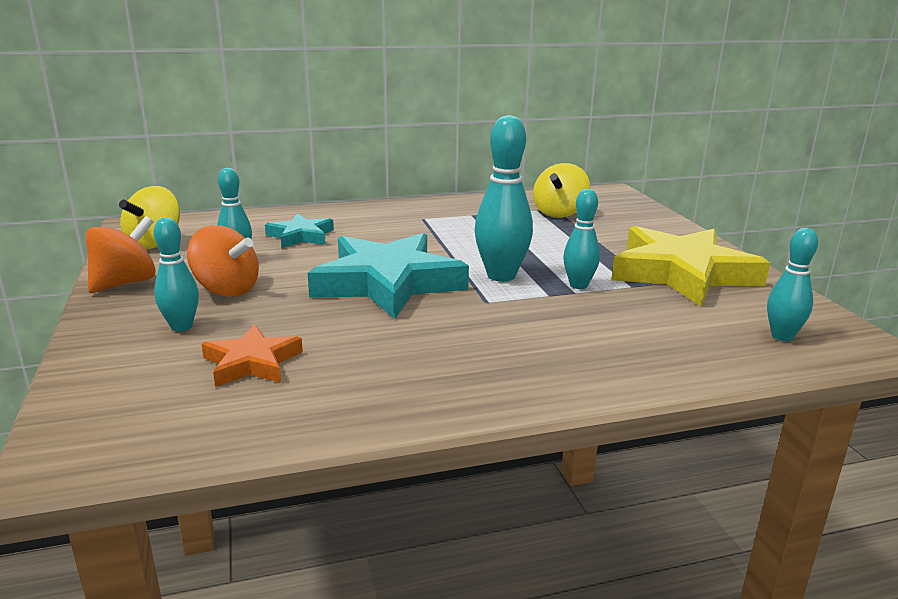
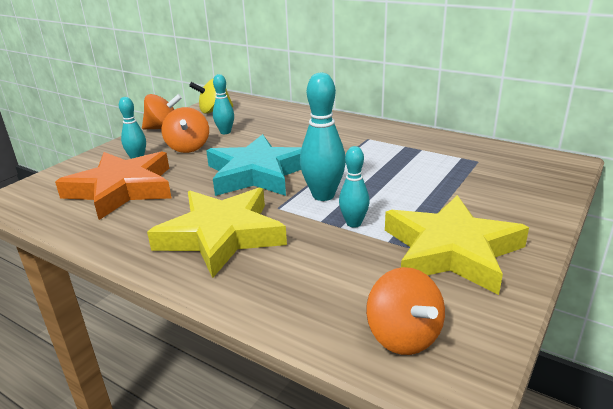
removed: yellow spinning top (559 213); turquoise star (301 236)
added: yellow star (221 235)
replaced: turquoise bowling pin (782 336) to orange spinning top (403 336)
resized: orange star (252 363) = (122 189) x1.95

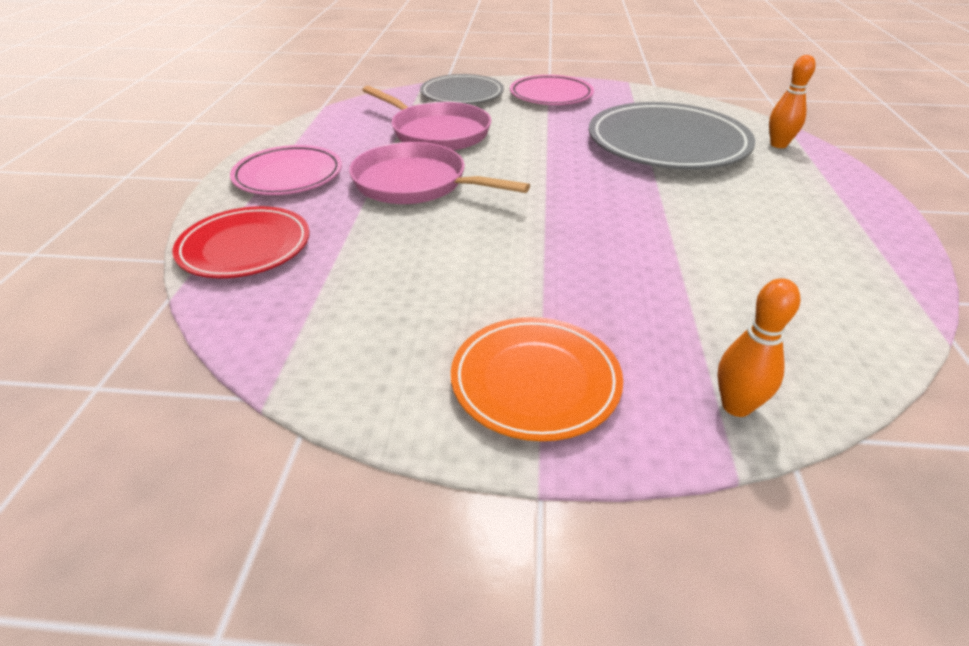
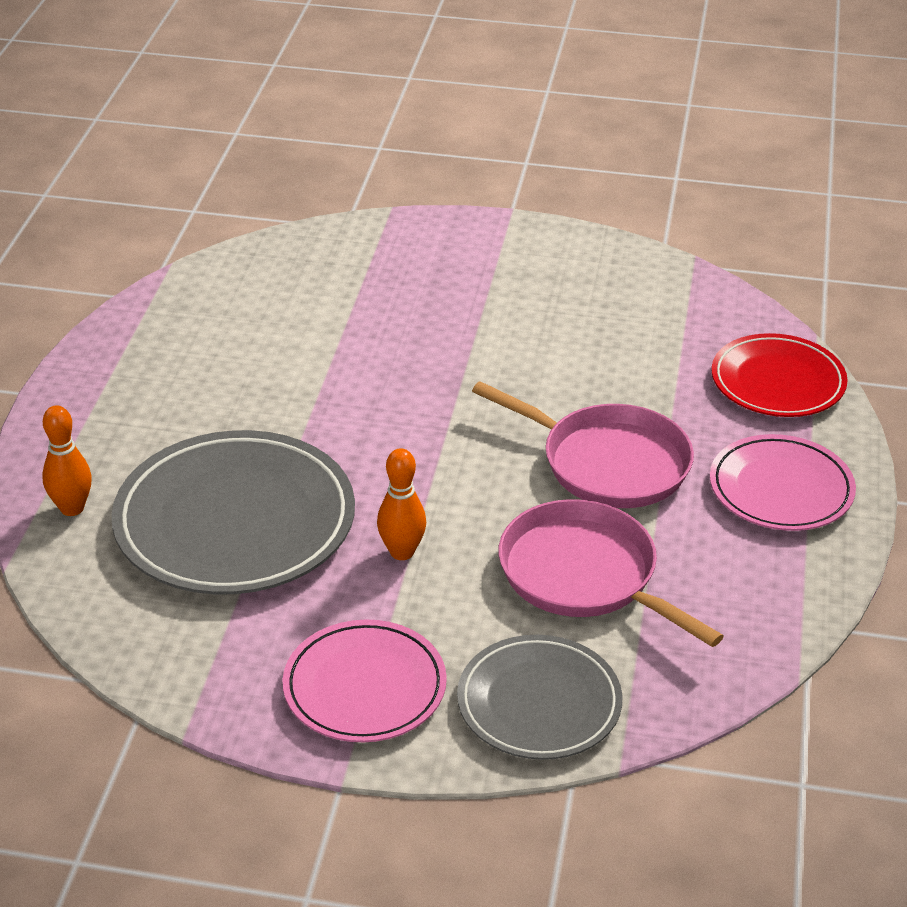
removed: orange plate (535 381)
moved: orange bowling pin (736 406) to (402 552)

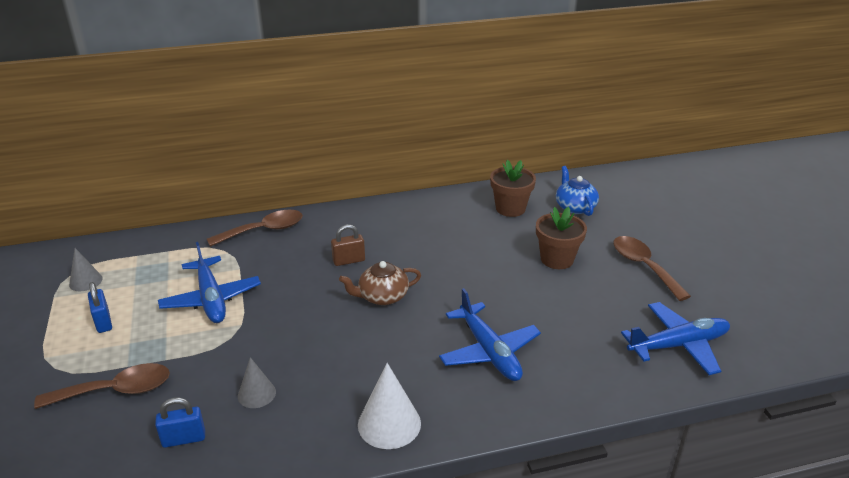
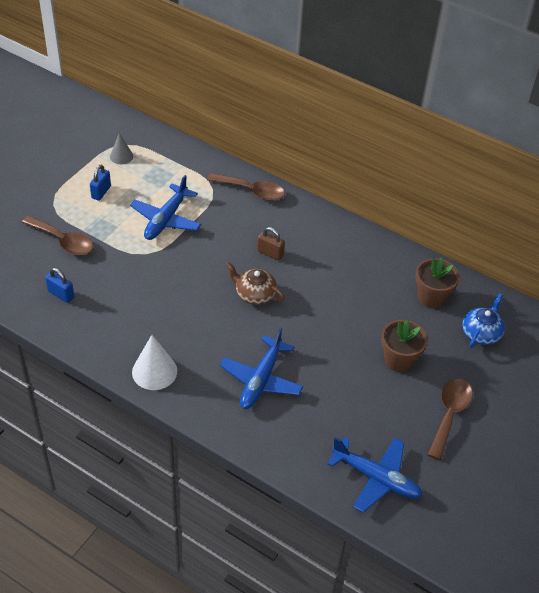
removed: grey cone (256 394)

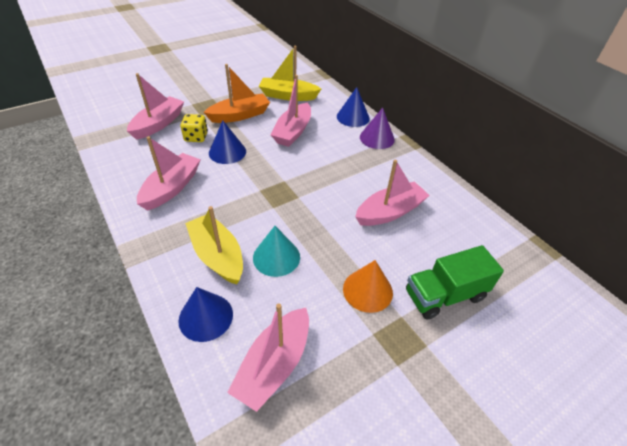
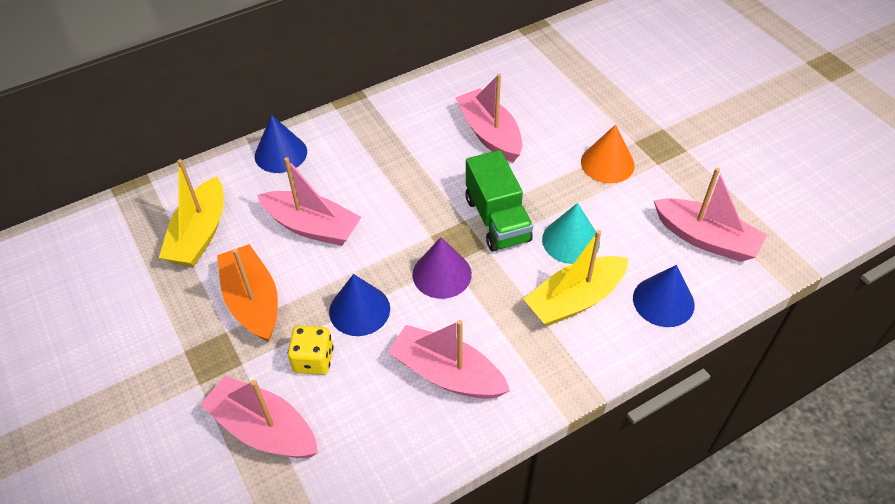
moved: purple cone (377 138) to (442 274); green truck (444 295) to (497 219)

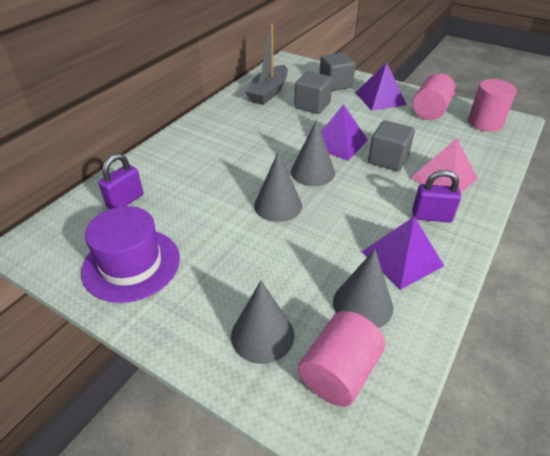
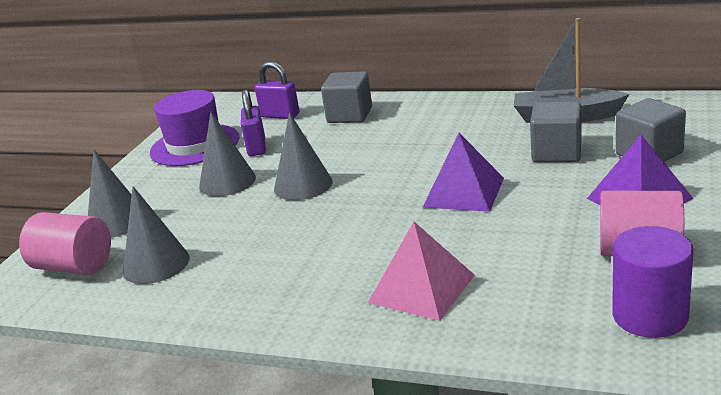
removed: purple pyramid (402 258)
moved: grey cone (312 172) to (227 182); grey cube (388 159) to (349 115); purple padlock (431 216) to (257 147)
recoloured: pink cylinder (485 123) to purple cylinder (650 315)

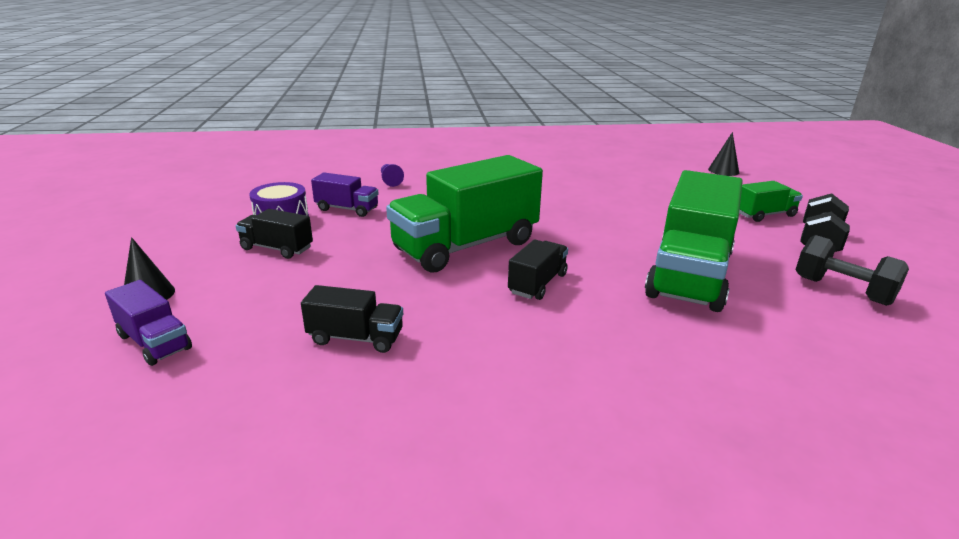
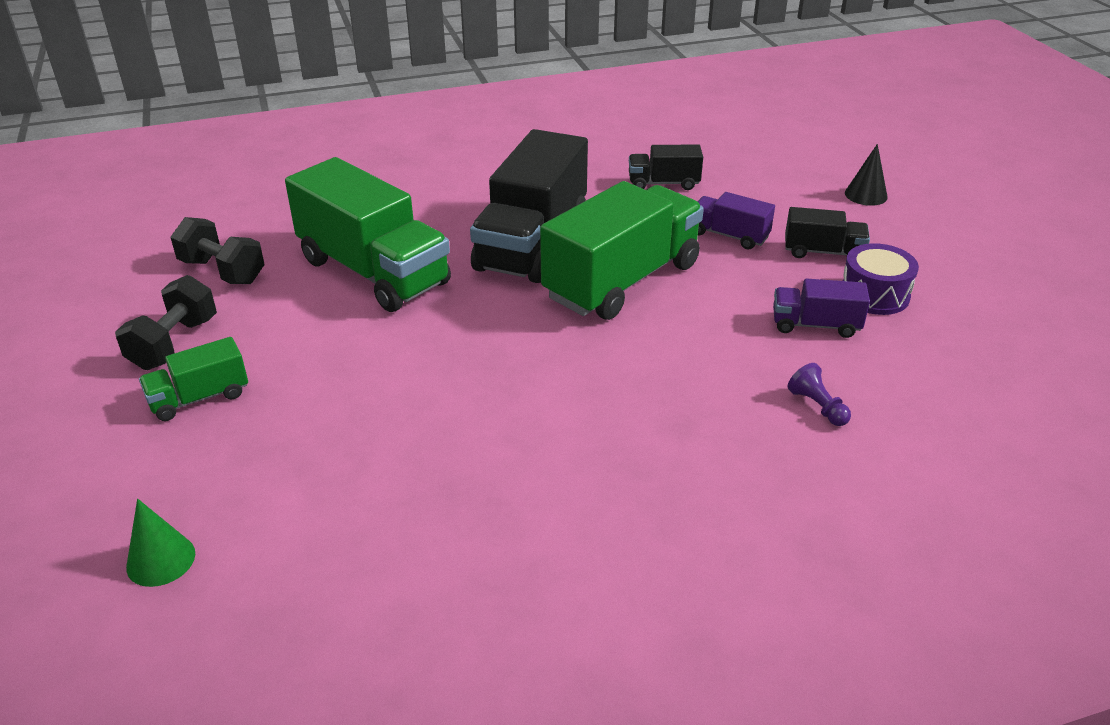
moved: purple truck (154 342) to (729 235)
recoloured: black cone (723 170) to green cone (161 560)
turned: green truck (689 275) = (373 272) 120 degrees clockwise
resized: black truck (538 284) = (532 243) x2.11

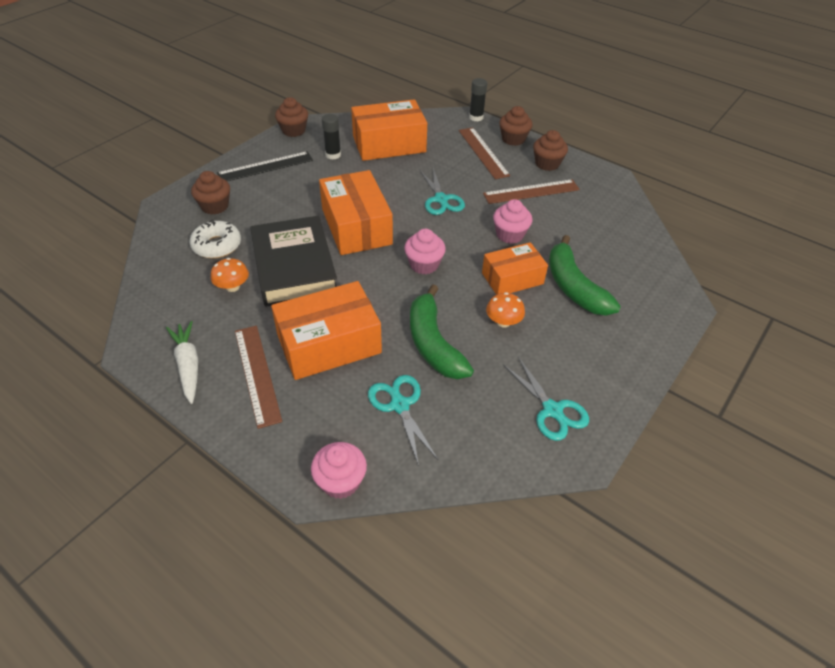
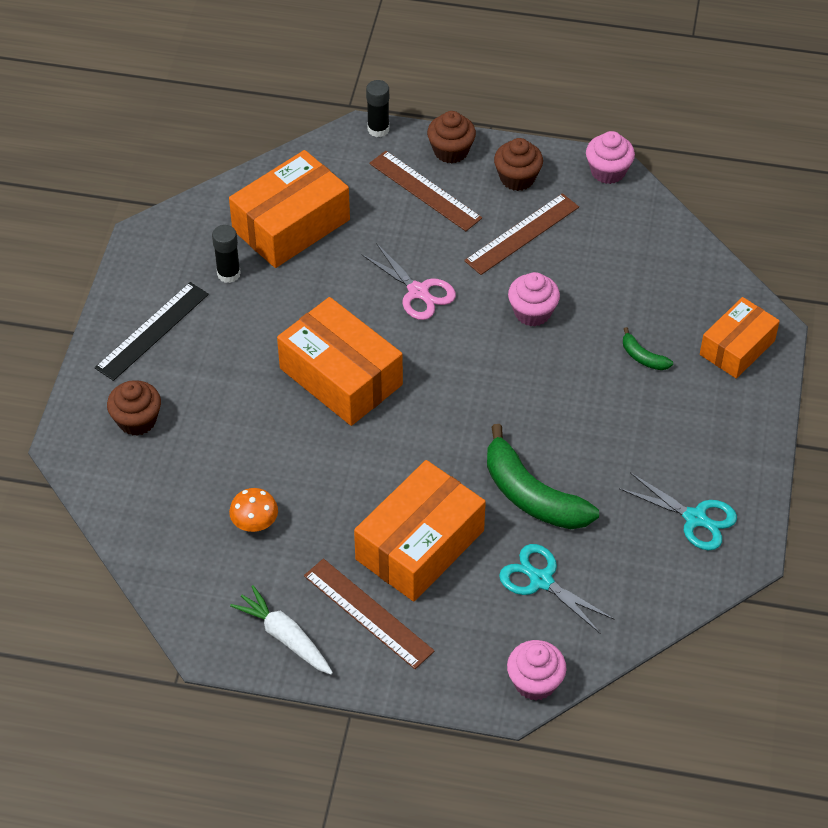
removed: brown cupcake (293 130); black book (294 266); white donut (217 245); orange mushroom (503 322)
moved: pink cupcake (424 264) to (608 171); orange box (512 278) to (737 347)
recoloured: turquoise scissors (441 199) to pink scissors (418 291)
resized: green banana (574 287) = (643 357) x0.46

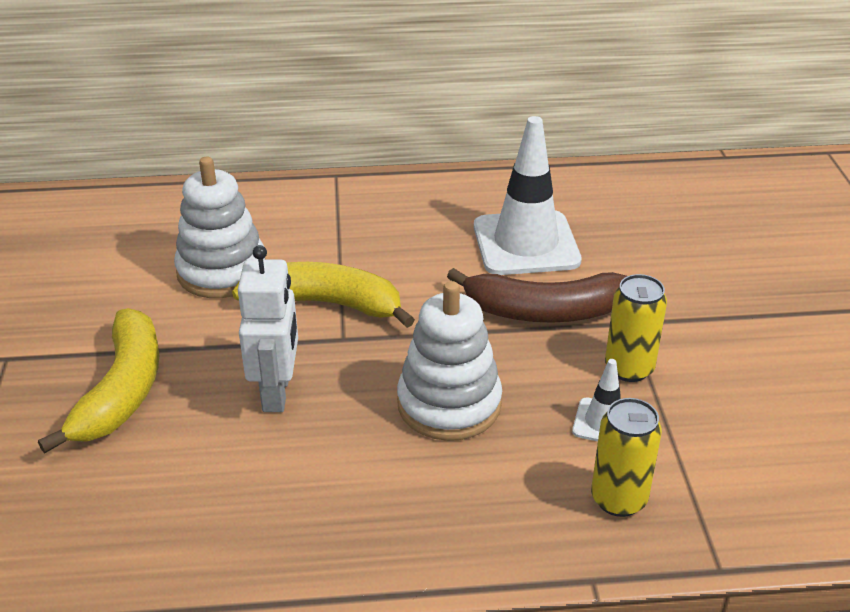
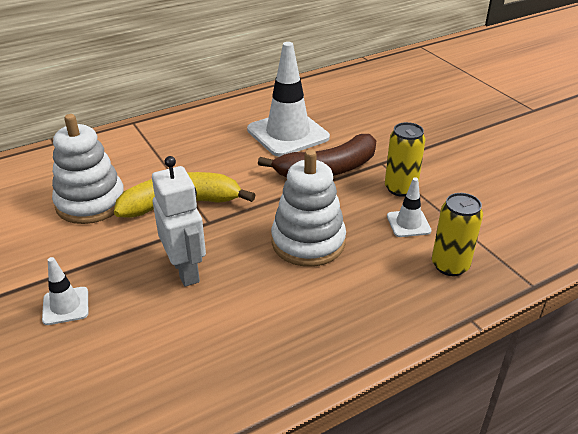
replaced: yellow banana (122 391) to white traffic cone (65 306)

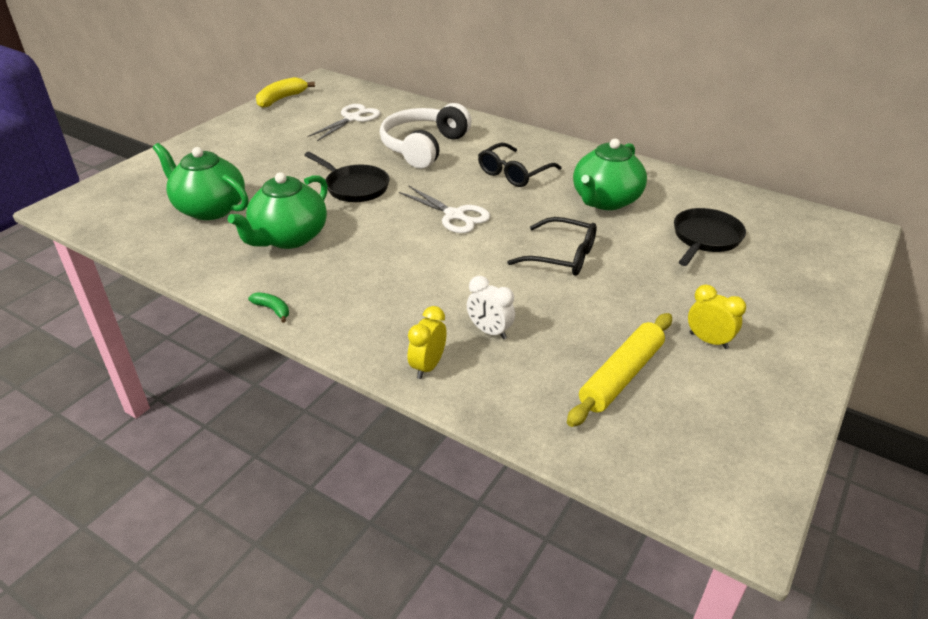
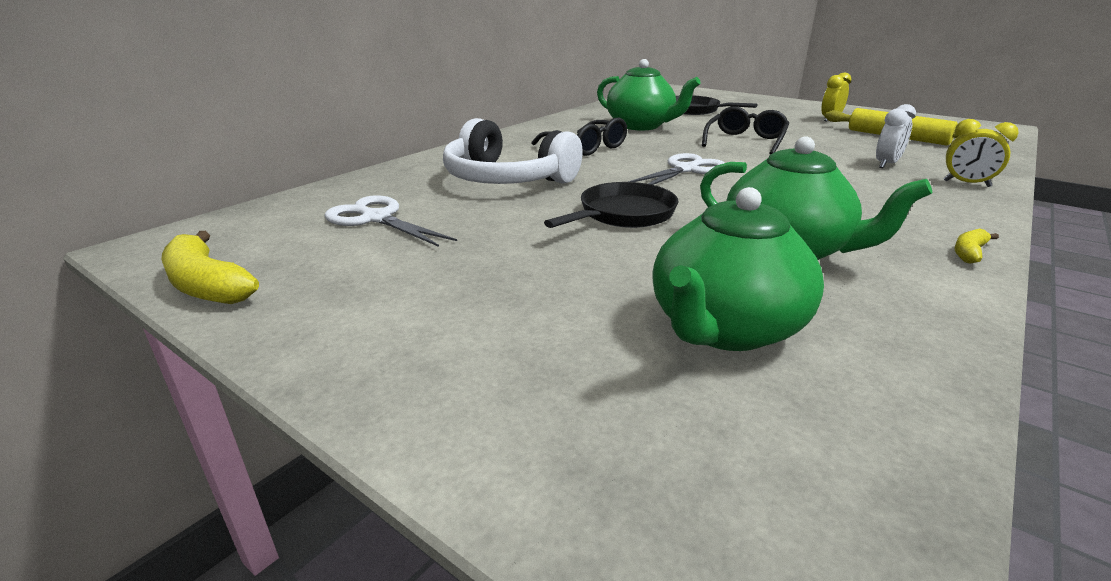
recoloured: green banana (272 309) to yellow banana (969 253)

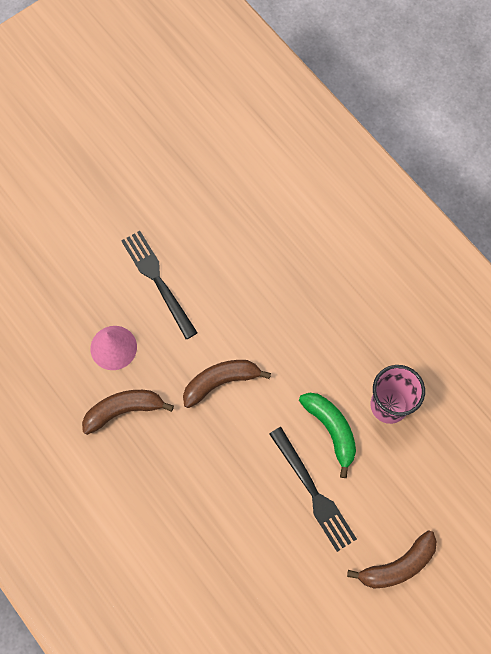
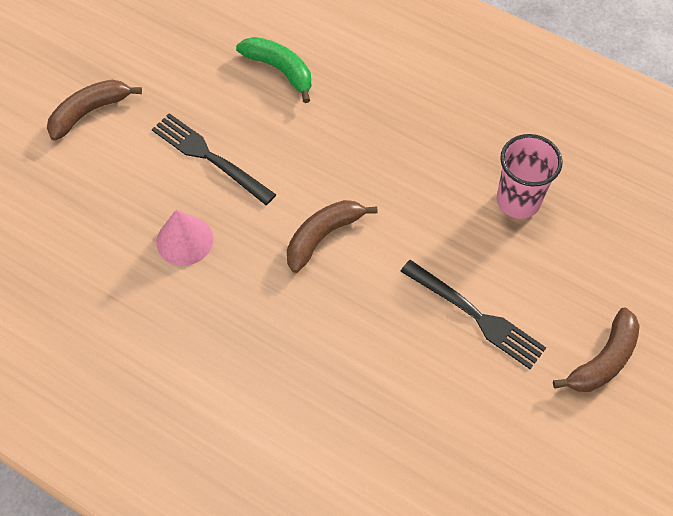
moved: brown banana (124 410) to (89 112); green banana (331 430) to (280 70)

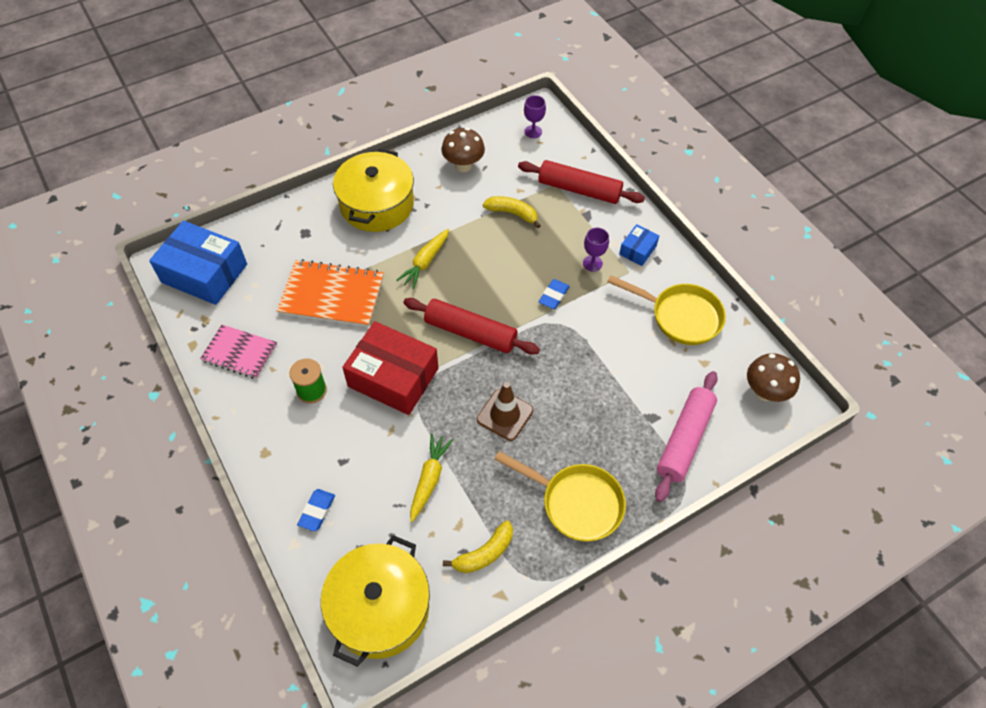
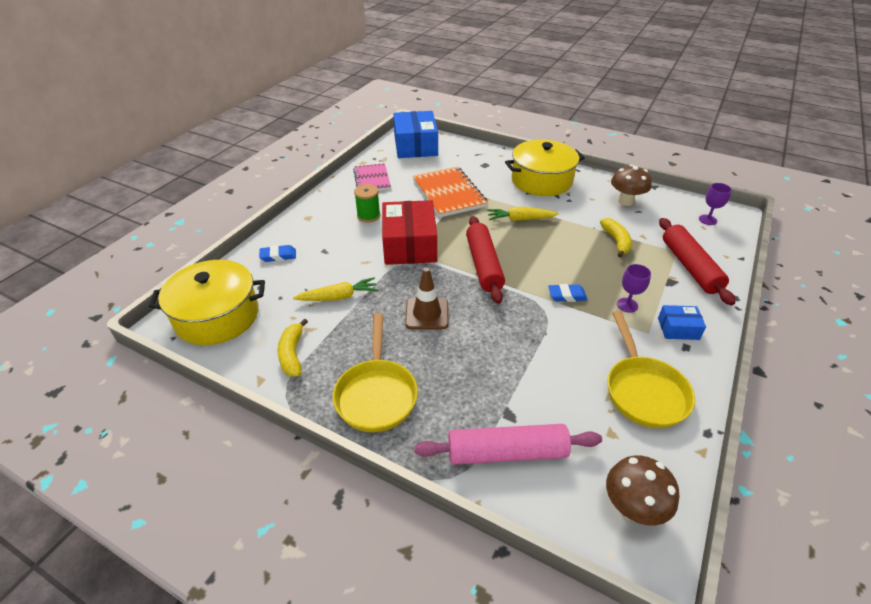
turned: yellow banana (484 553) = (292 354) 60 degrees clockwise

